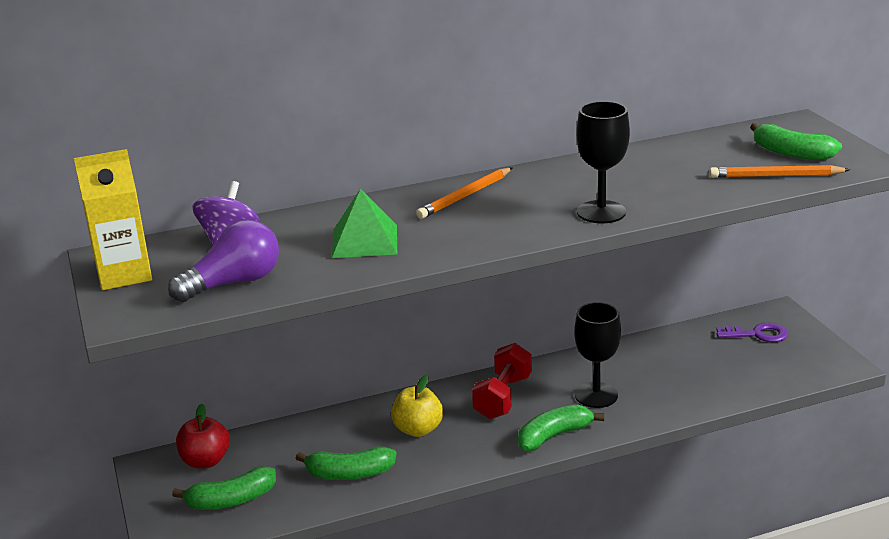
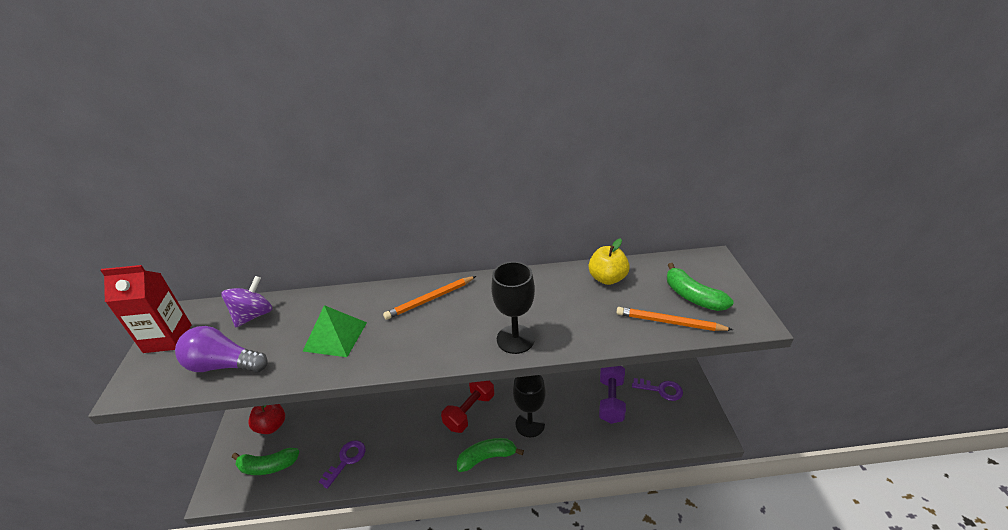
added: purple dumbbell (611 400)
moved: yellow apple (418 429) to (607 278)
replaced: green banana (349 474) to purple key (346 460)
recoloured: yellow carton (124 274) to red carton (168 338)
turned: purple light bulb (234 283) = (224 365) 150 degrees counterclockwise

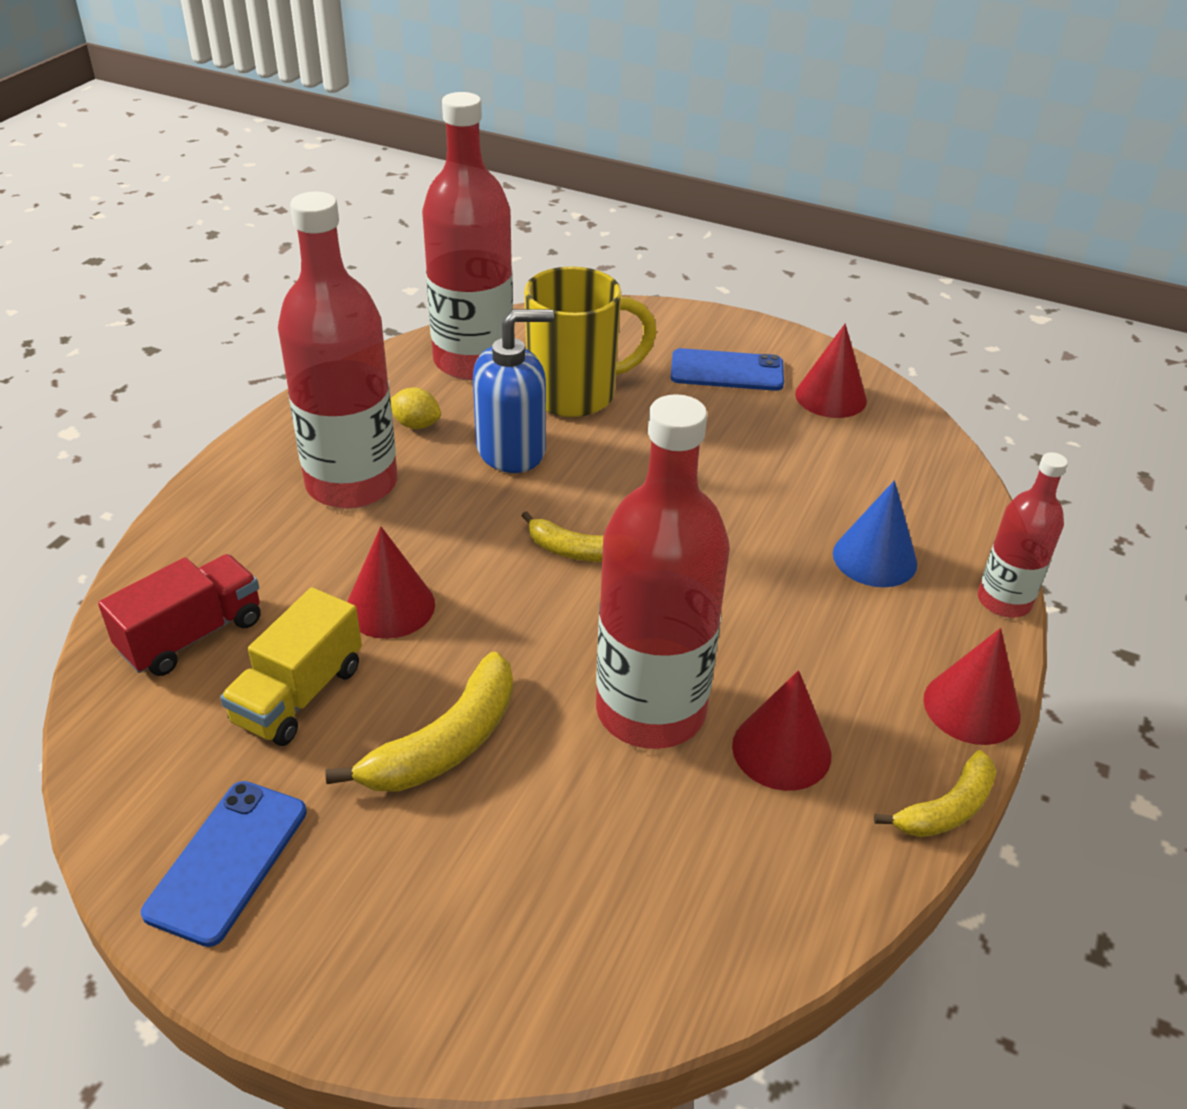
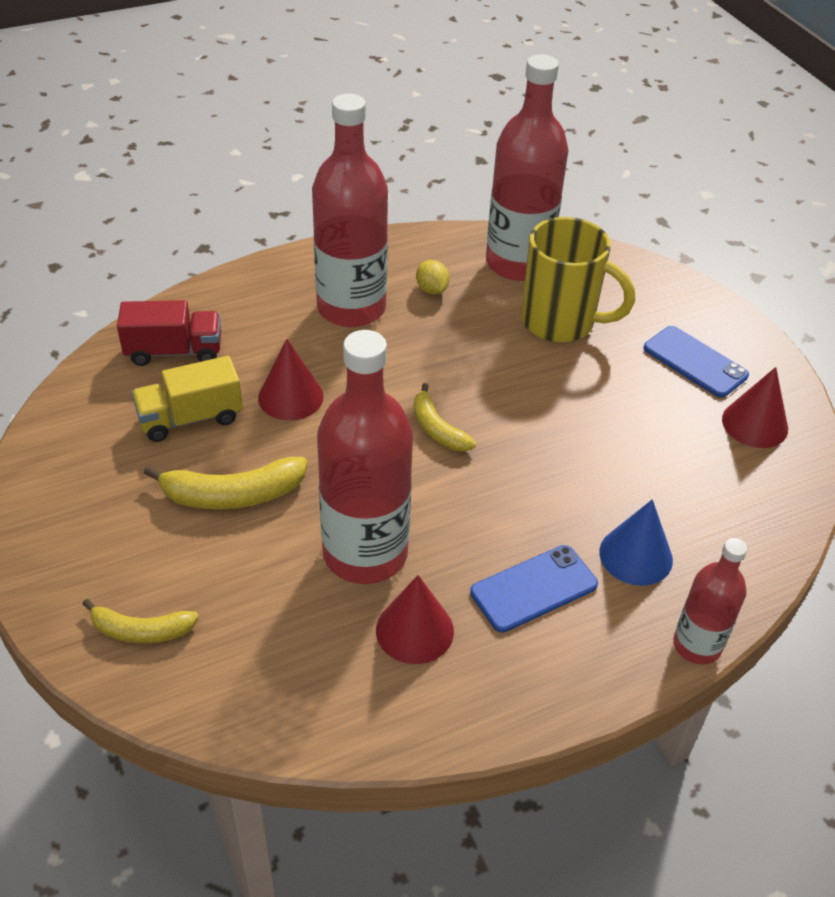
removed: blue soap dispenser (511 450); red cone (971 707)
moved: yellow banana (946 809) to (141 631); blue phone (228 861) to (534 589)

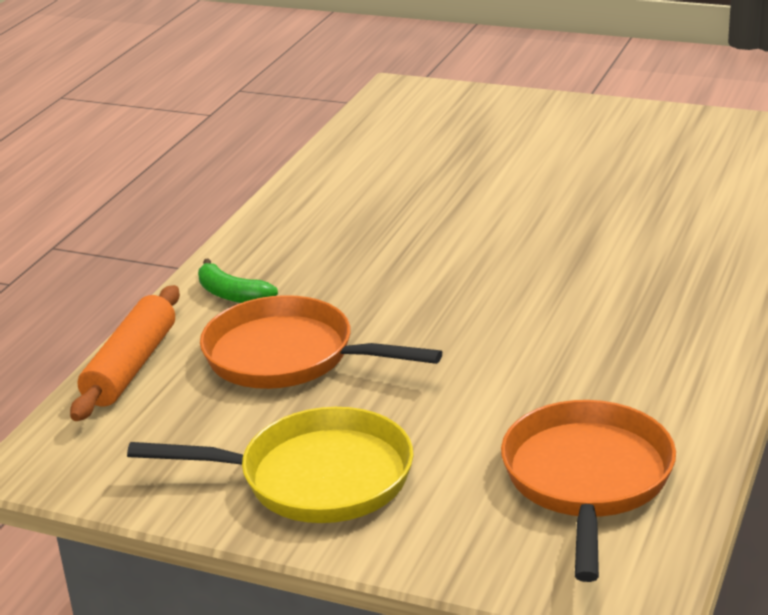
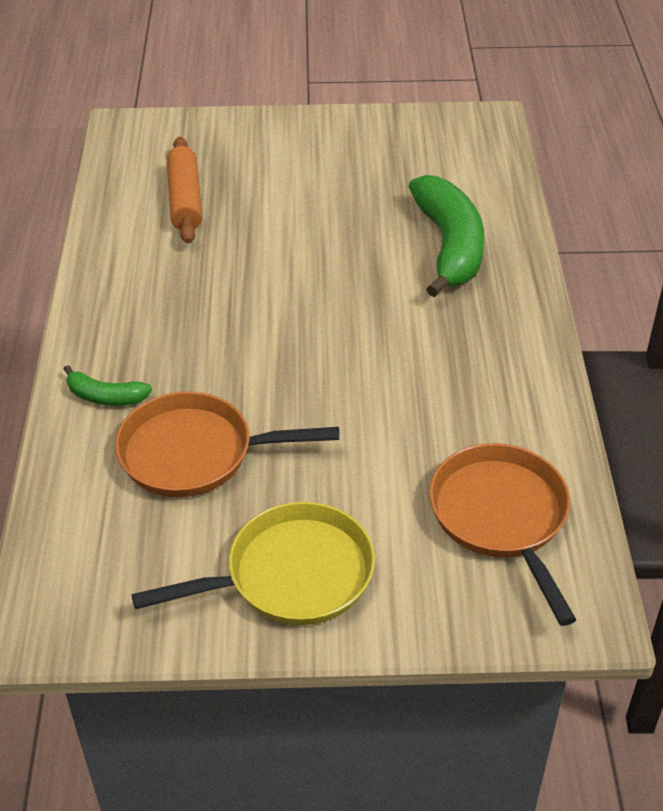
added: green banana (449 246)
moved: orange rolling pin (131 367) to (185 200)

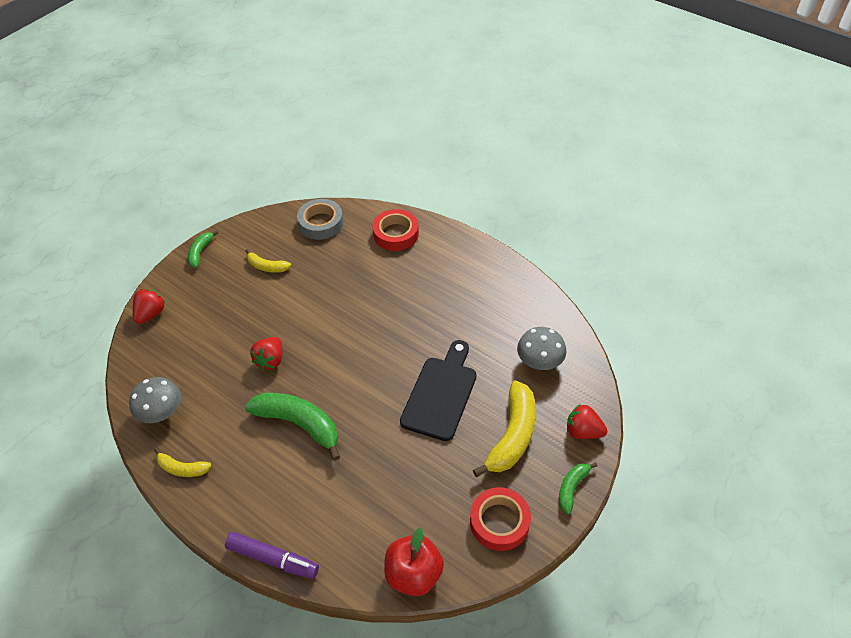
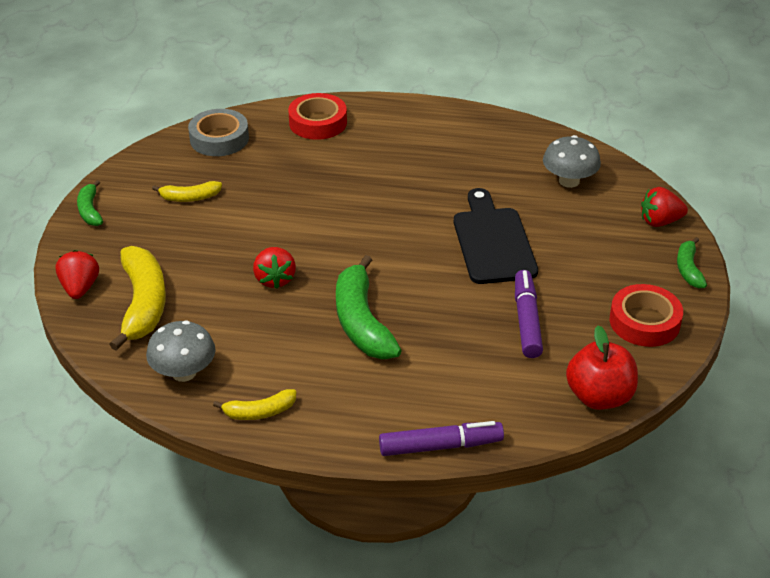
added: purple marker (527 320)
moved: yellow banana (512 435) to (143 304)
turned: green banana (299 424) = (361 322) 105 degrees counterclockwise

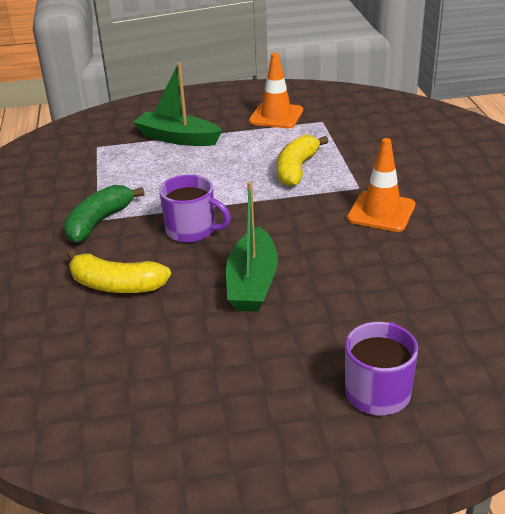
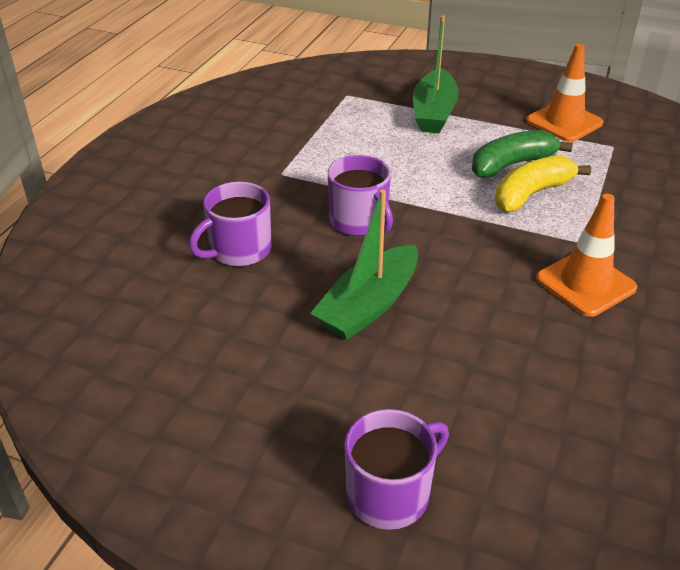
moved: green banana (99 222) to (512 164)
replaced: yellow banana (116 285) to purple mug (239 250)
turned: green boat (177 138) = (434 113) 135 degrees counterclockwise

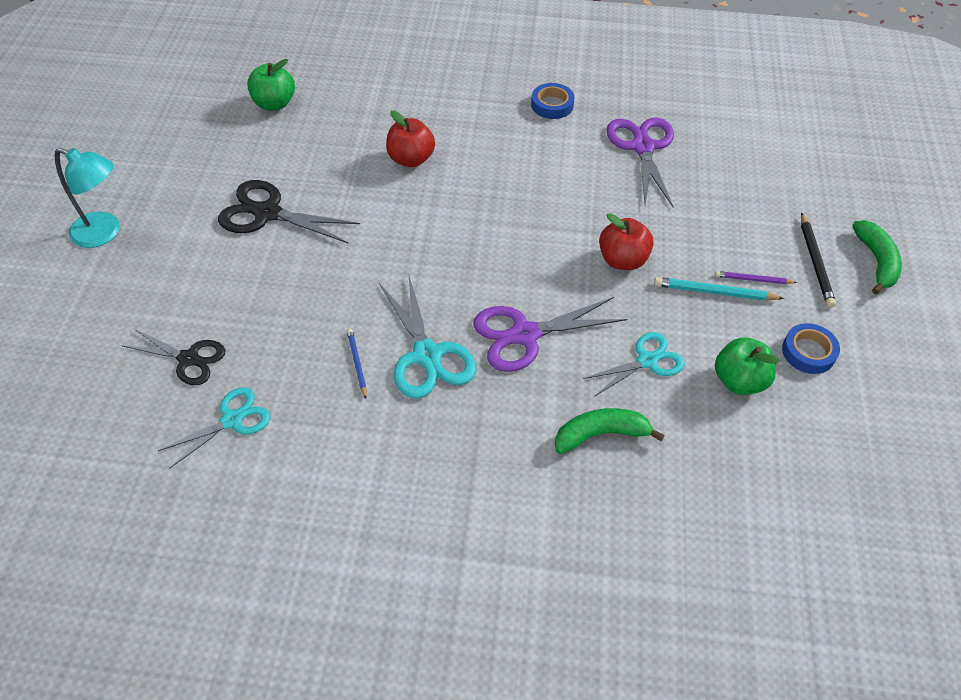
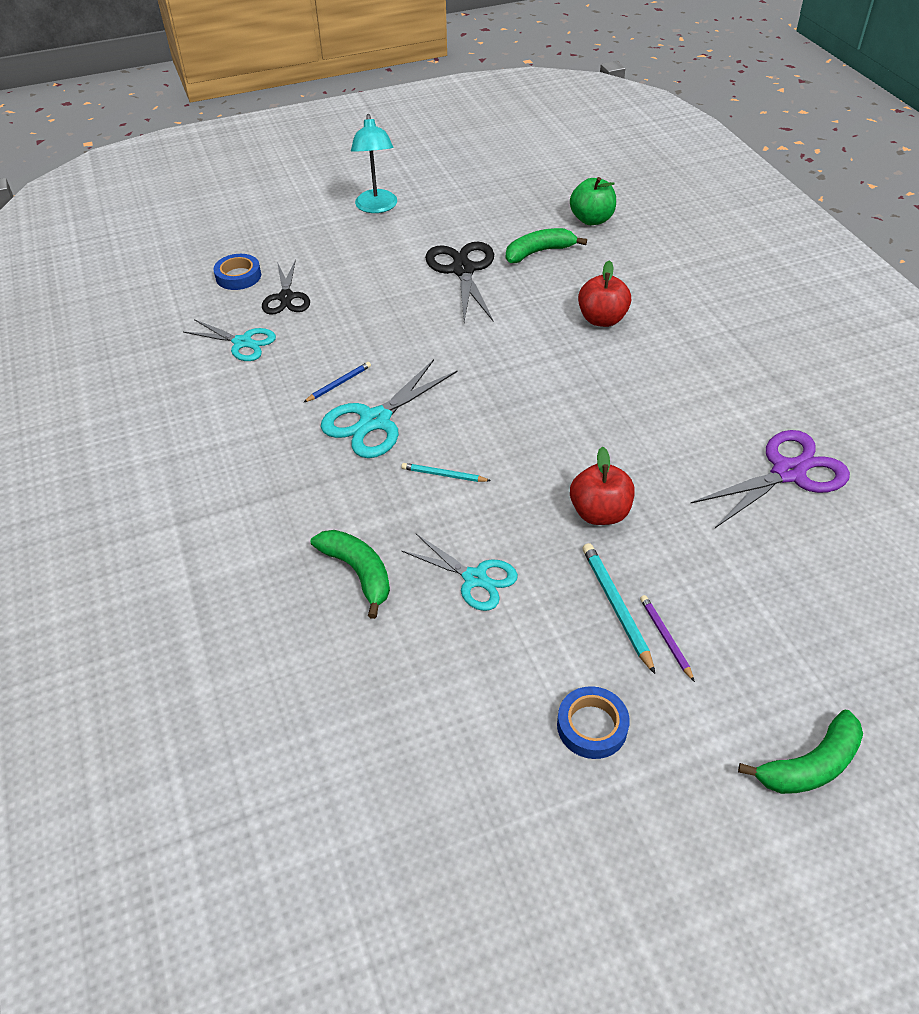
removed: black pencil (815 262); green apple (739 381)
added: green banana (539 252)
moved: blue tape (552 105) to (238 276)
replaced: purple scissors (525 335) to turquoise pencil (444 475)

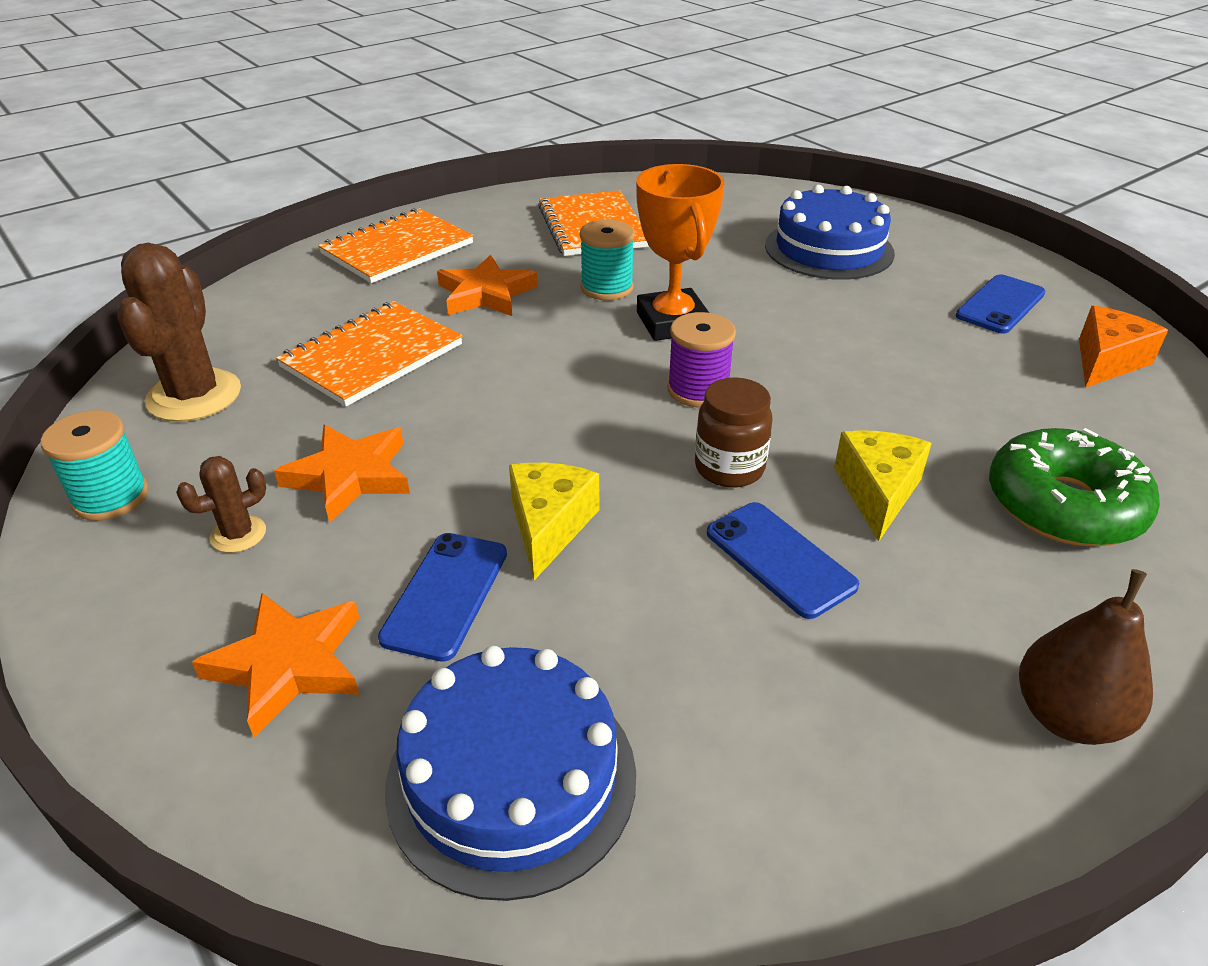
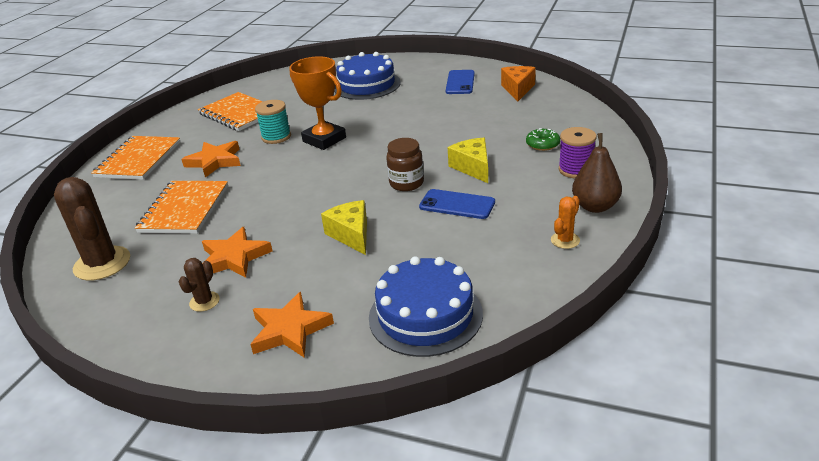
removed: turquoise spool (111 497); blue phone (446 595)
added: orange cactus (565 240)
moved: purple spool (698 390) to (575 170)
resized: green donut (1063 505) = (542 144) x0.49

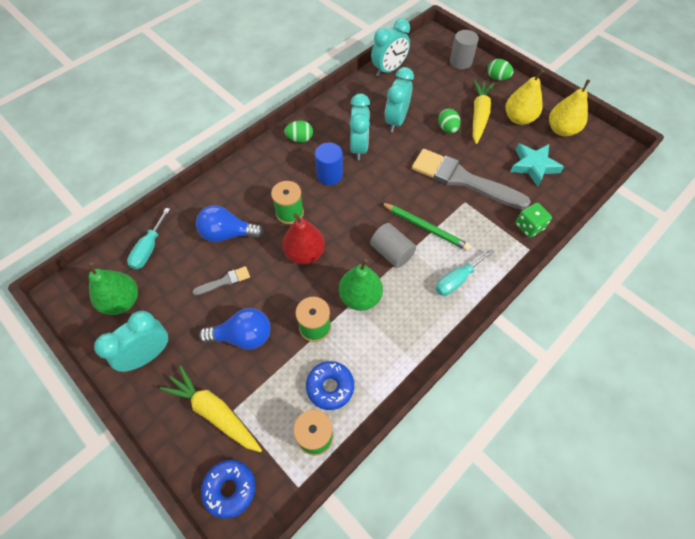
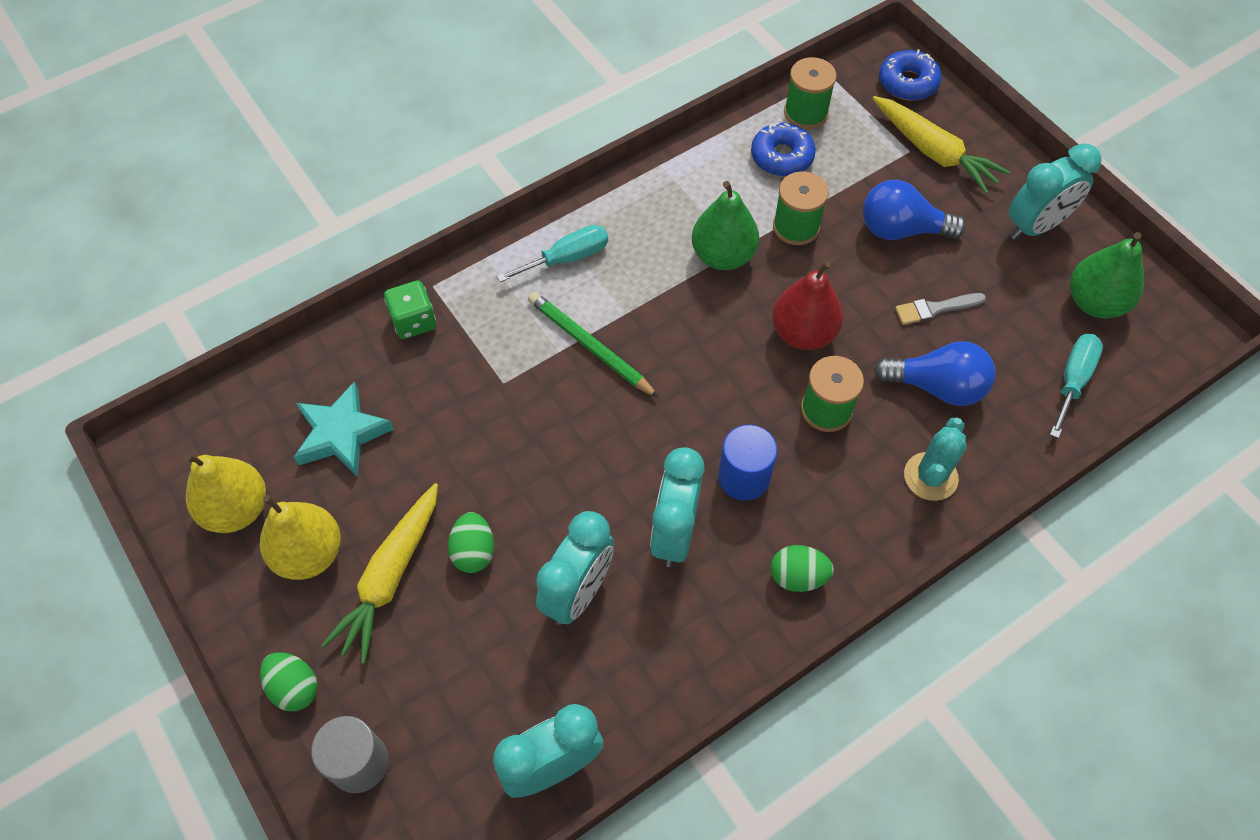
removed: grey brush (462 180); grey cylinder (391 252)
added: turquoise cactus (930 476)

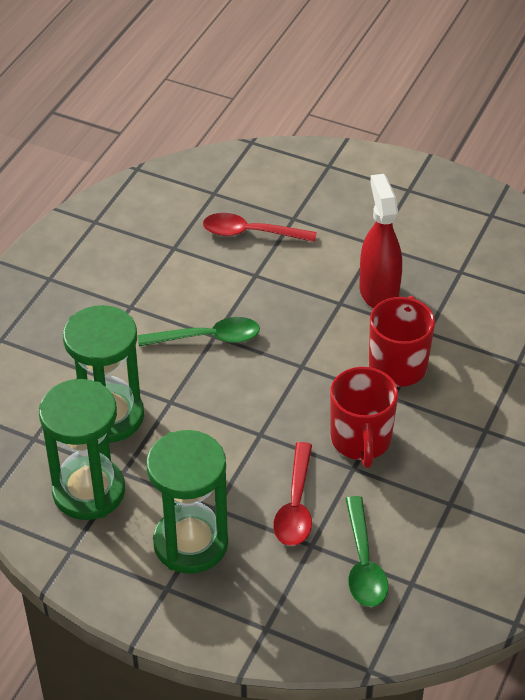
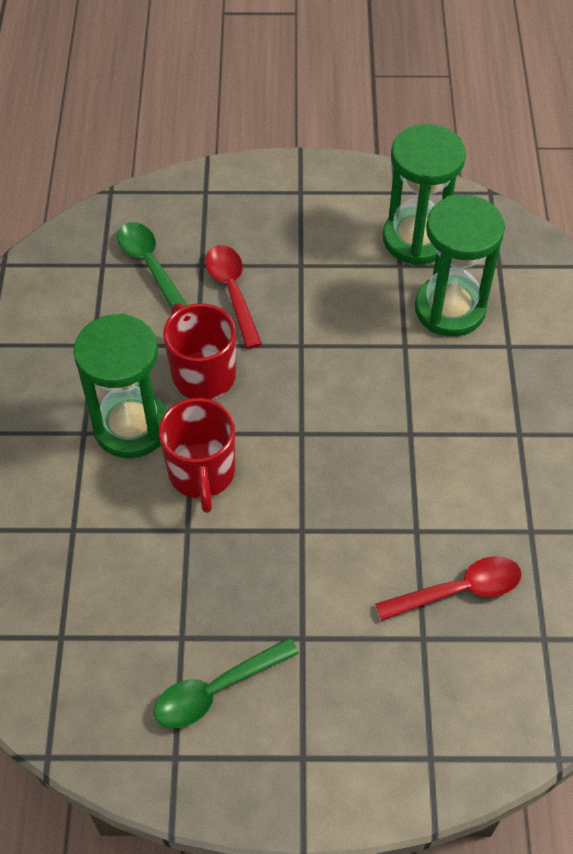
removed: red spray bottle (378 292)
moved: green spoon (207 338) to (217 689); green hourglass (191 543) to (131 427)

